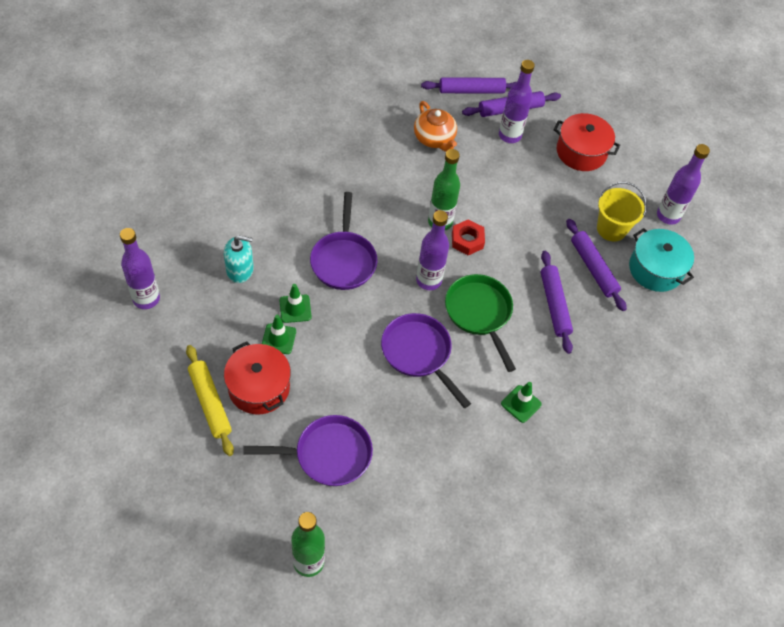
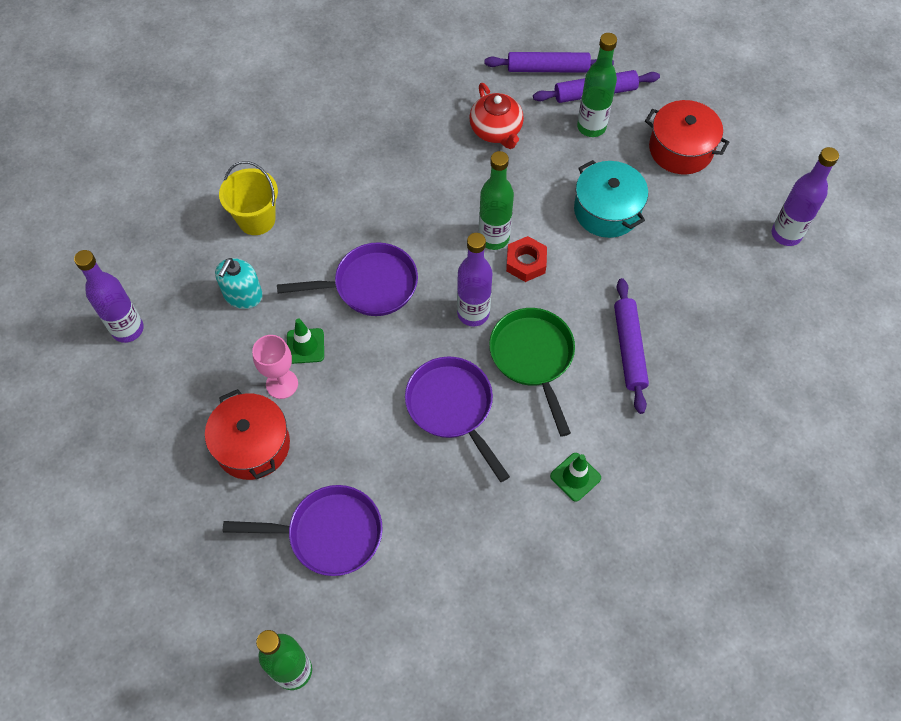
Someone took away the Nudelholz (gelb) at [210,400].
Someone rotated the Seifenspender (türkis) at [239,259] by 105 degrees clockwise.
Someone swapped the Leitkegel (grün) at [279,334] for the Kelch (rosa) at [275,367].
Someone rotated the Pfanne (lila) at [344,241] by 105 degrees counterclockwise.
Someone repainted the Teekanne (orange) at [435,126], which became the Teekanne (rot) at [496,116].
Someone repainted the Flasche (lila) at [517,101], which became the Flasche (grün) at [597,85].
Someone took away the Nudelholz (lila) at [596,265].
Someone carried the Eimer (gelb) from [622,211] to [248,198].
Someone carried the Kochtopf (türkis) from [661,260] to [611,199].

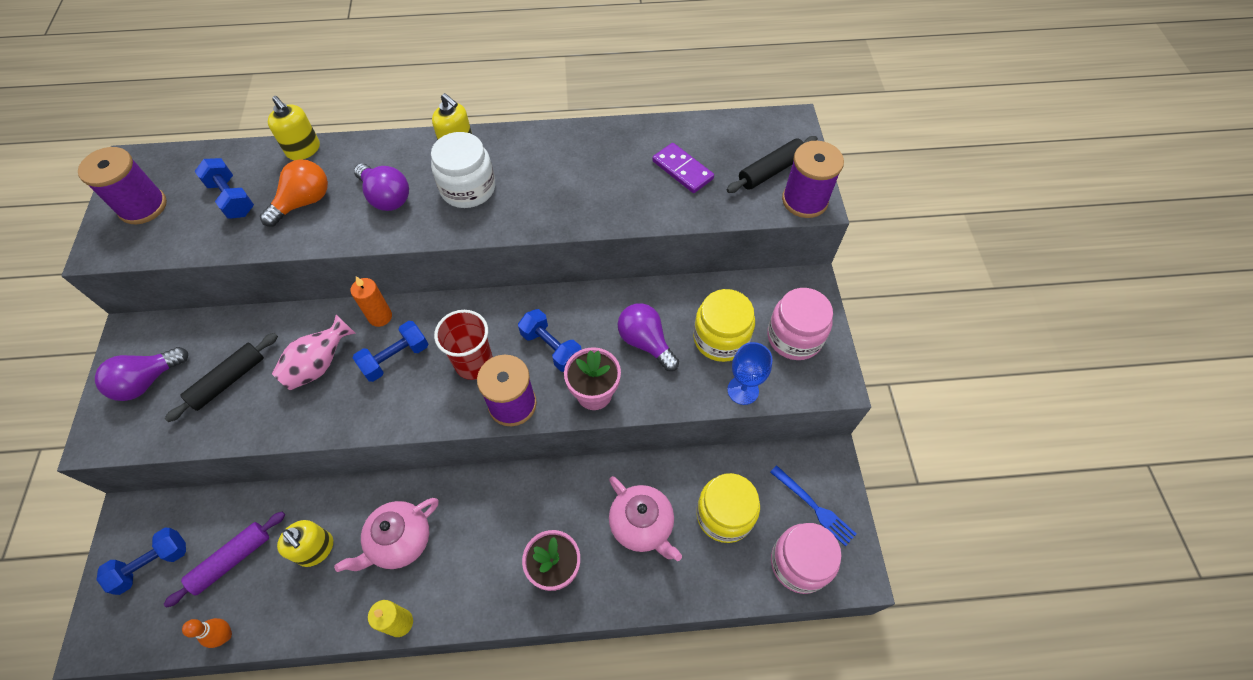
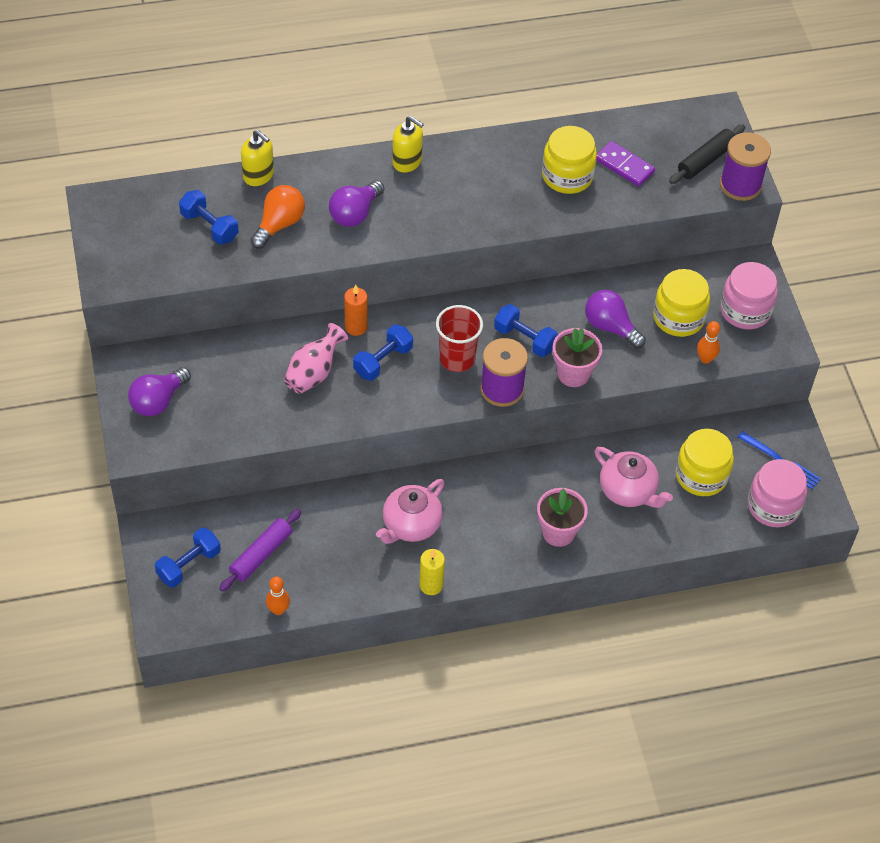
Someone took away the Garnrolle (lila) at [122,185].
Someone took away the Nudelholz (schwarz) at [221,377].
Someone took away the Seifenspender (gelb) at [305,543].
Someone rotated the Glühbirne (lila) at [381,187] by 90 degrees clockwise.
Someone took away the Einmachglas (weiß) at [463,170].
Someone swapped the Kelch (blau) at [750,373] for the Bowlingkegel (orange) at [708,342].
Someone put down the Einmachglas (gelb) at [569,160].

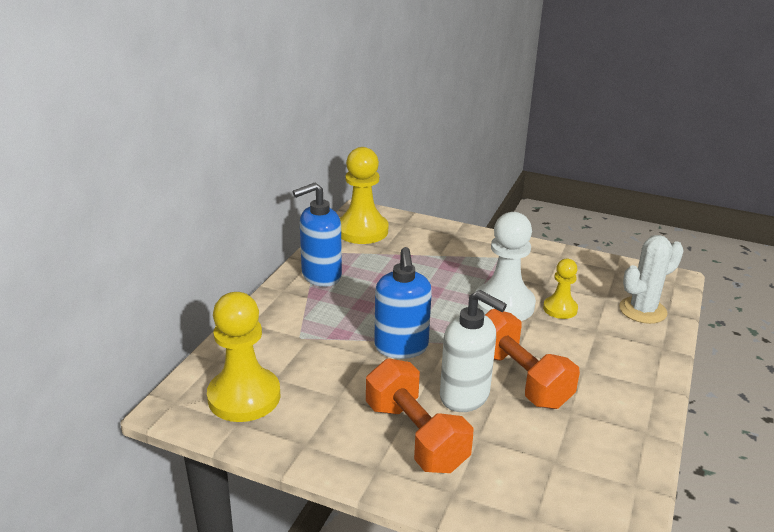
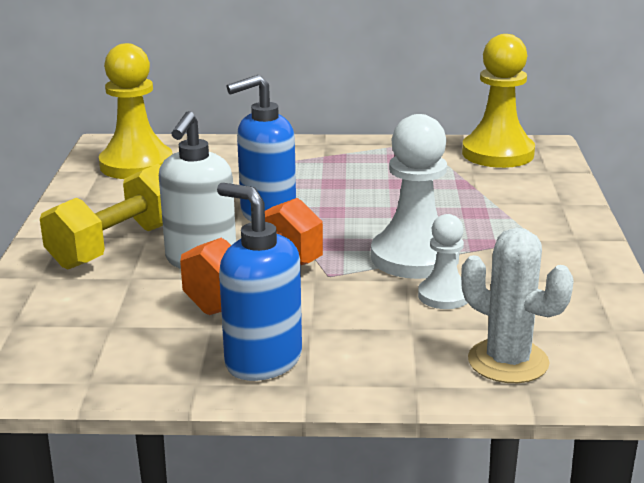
Someone carried the Seifenspender (blau) from [317,235] to [259,282].
Someone repainted the Hantel (orange) at [419,415], which became the Hantel (gelb) at [101,216].
Someone repainted the Bauer (gelb) at [560,289], which became the Bauer (weiß) at [442,261].

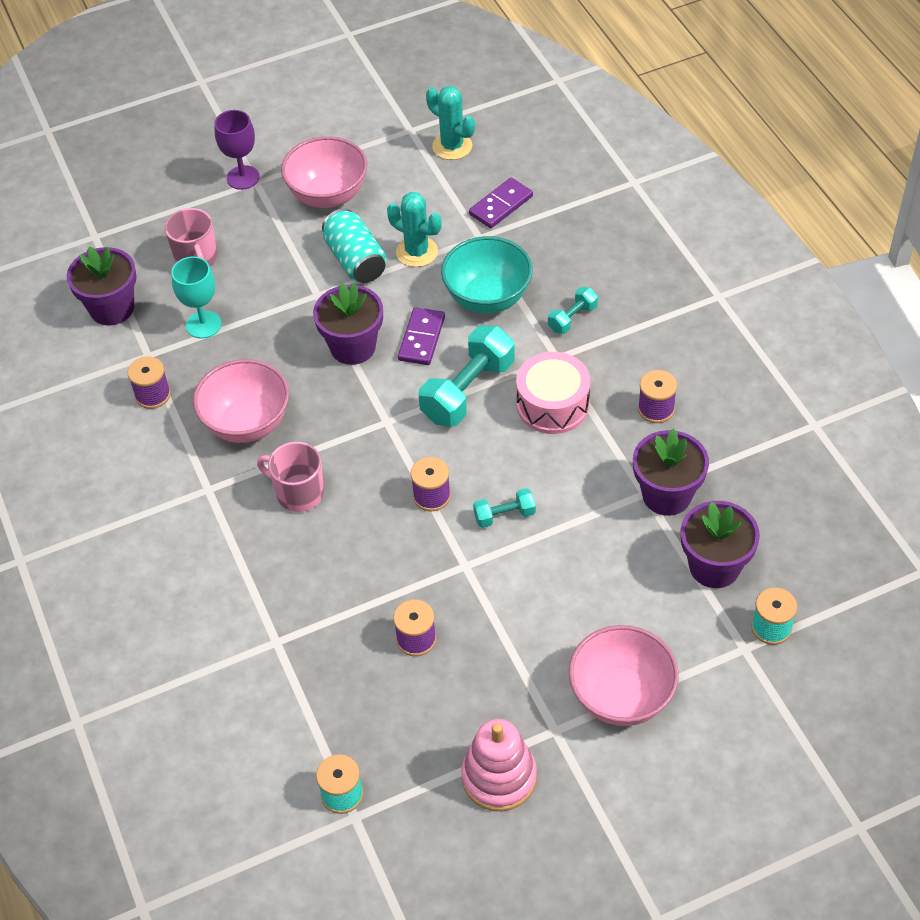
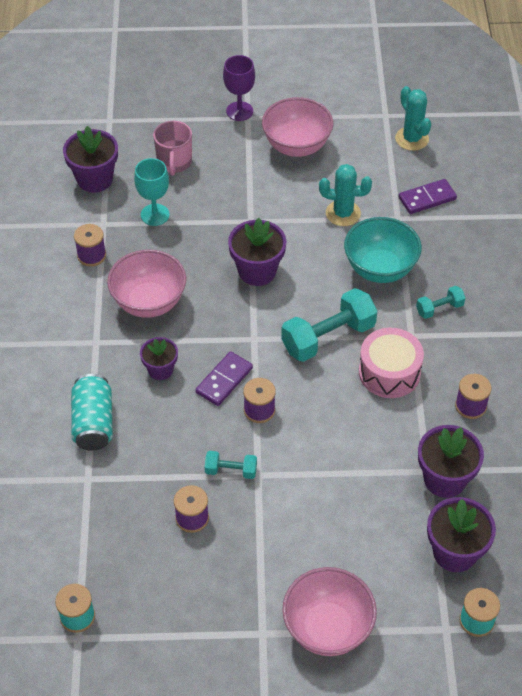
Someone swapped the Tasse (rosa) at [290,477] for the Blumentopf (lila) at [159,358].
Someone carried the Dose (türkis) from [354,246] to [92,412].
Someone rotated the Kaktus (türkis) at [414,229] by 45 degrees counterclockwise.
Someone carried the Dominostein (lila) from [421,336] to [224,378].
Someone took away the Stapelspielzeug (rosa) at [499,765].
Someone carried the Hantel (türkis) from [504,508] to [231,465].

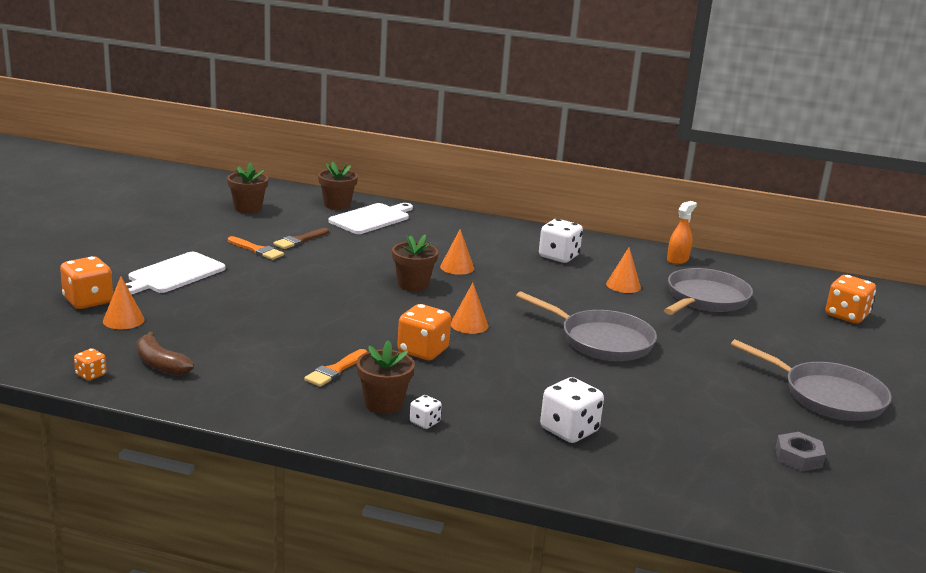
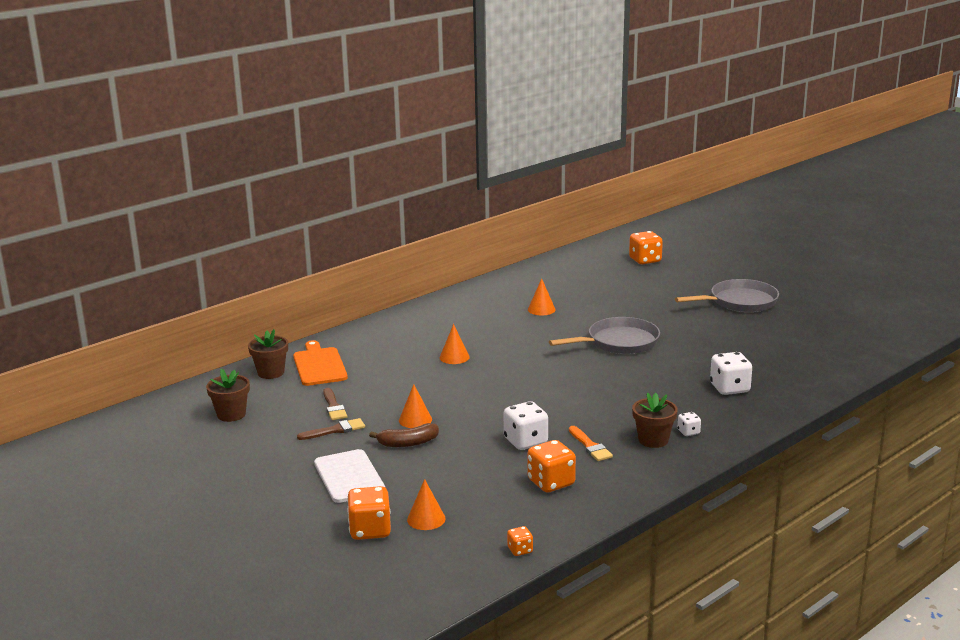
Someone carried the Banane (braun) from [165,354] to [404,435].
Someone repainted the Pinsel (orange) at [256,248], which became the Pinsel (braun) at [331,429].
Someone repainted the Schneidebrett (weiß) at [370,218], which became the Schneidebrett (orange) at [320,363].
Someone took away the Blumentopf (braun) at [415,263].
Someone carried the Spielwürfel (orange) from [424,332] to [551,466].
Someone carried the Kegel (orange) from [470,308] to [415,406].
Someone carried the Spielwürfel (weiß) from [561,241] to [526,425].
Someone took away the Pfanne (grau) at [708,291].
Someone took away the Sprühflasche (orange) at [682,232].
Someone took away the Sechskantmutter (grau) at [800,452].

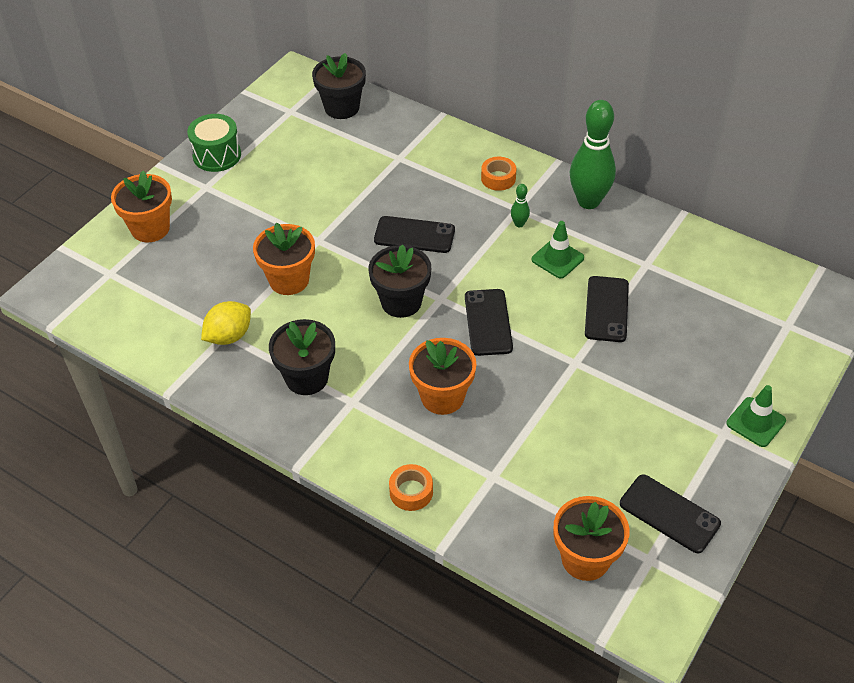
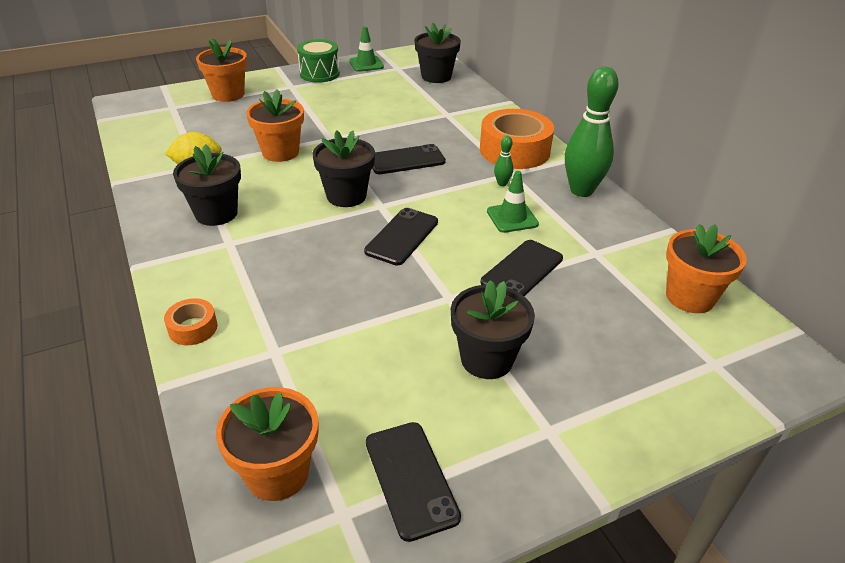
Someone rotated the Handy (schwarz) at [414,234] by 60 degrees counterclockwise.
Someone carried the Blumentopf (orange) from [443,376] to [706,268].
Someone scaled the Klebeband (orange) at [498,174] by 2.10.
Someone carried the Leitkegel (grün) from [756,416] to [366,49].
Someone put down the Blumentopf (schwarz) at [493,329].

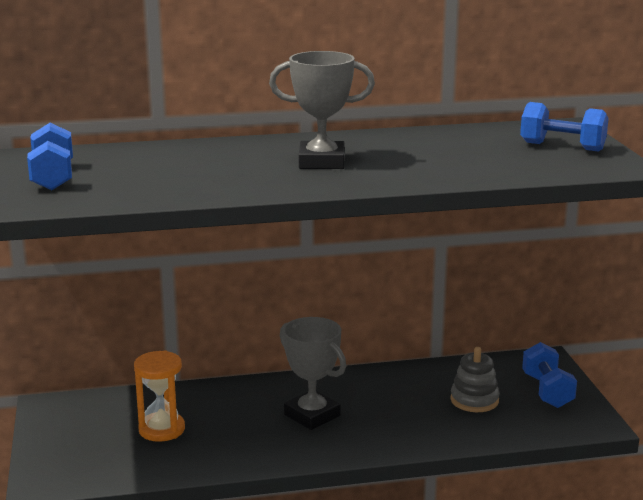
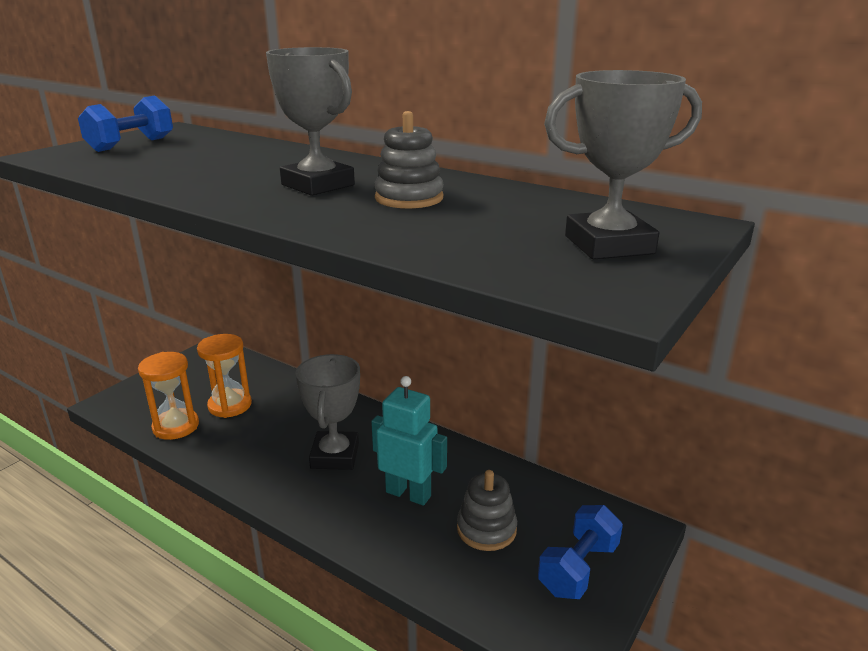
Someone swapped the Hantel (blau) at [564,127] for the Pokal (grau) at [623,164].
Someone put down the Sanduhr (orange) at [168,396].
Someone put down the Roboter (türkis) at [409,441].
Someone put down the Stapelspielzeug (grau) at [409,160].

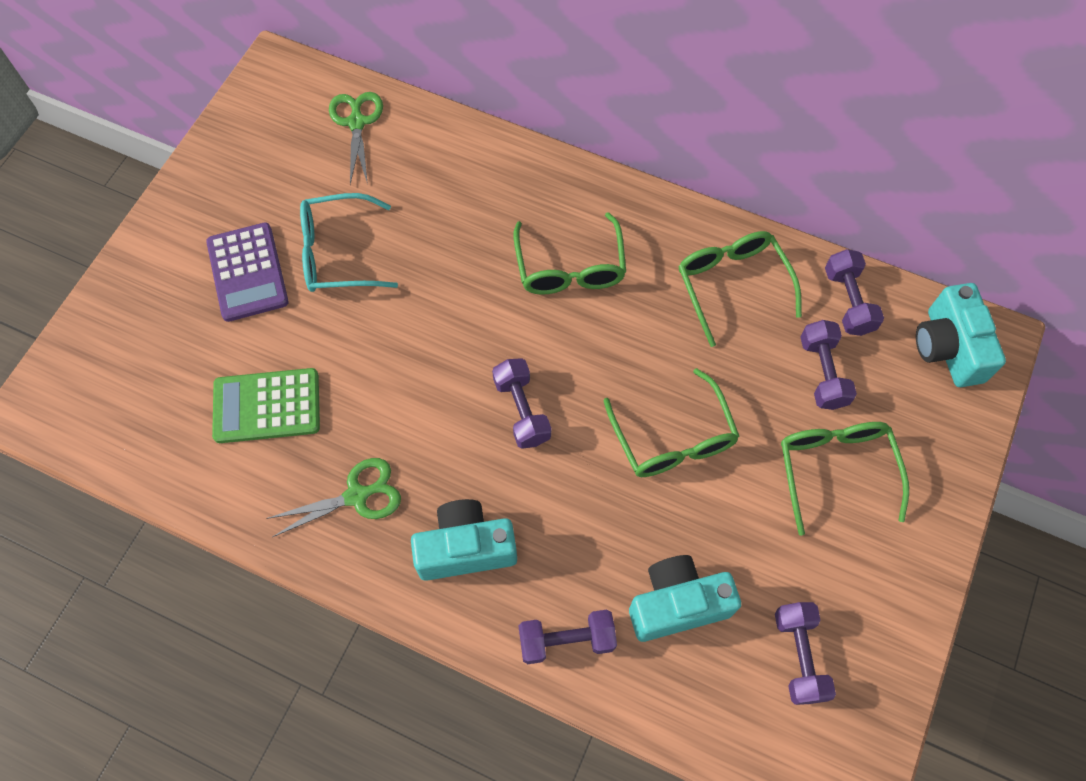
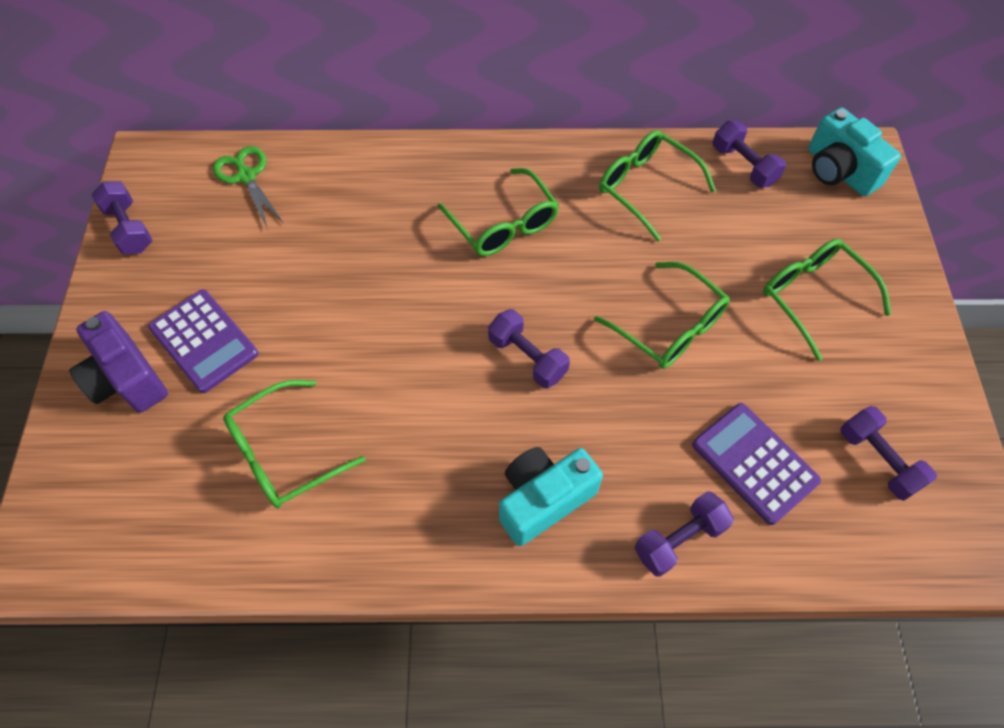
Someone swapped the Taschenrechner (grün) at [266,405] for the Brille (grün) at [294,444].
Someone took away the Schere (grün) at [333,497].
Someone took away the Brille (türkis) at [349,242].
Someone swapped the Kamera (türkis) at [685,598] for the Taschenrechner (lila) at [756,464].
Someone carried the Hantel (lila) from [828,365] to [122,217].
Someone put down the Kamera (lila) at [118,362].

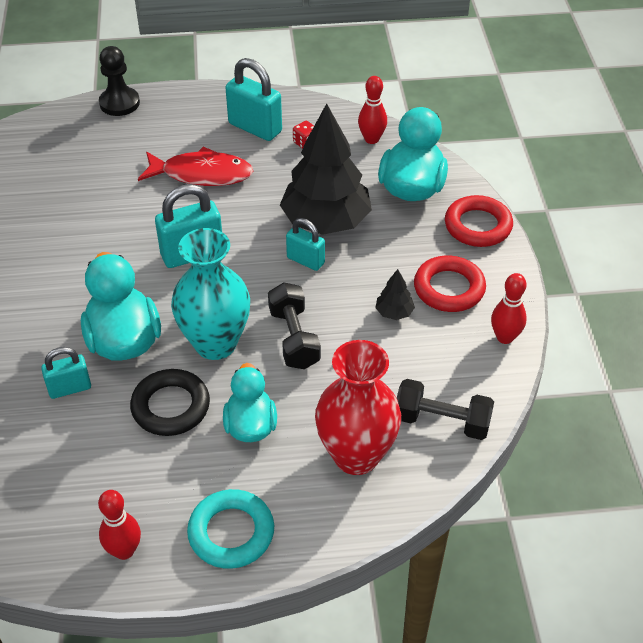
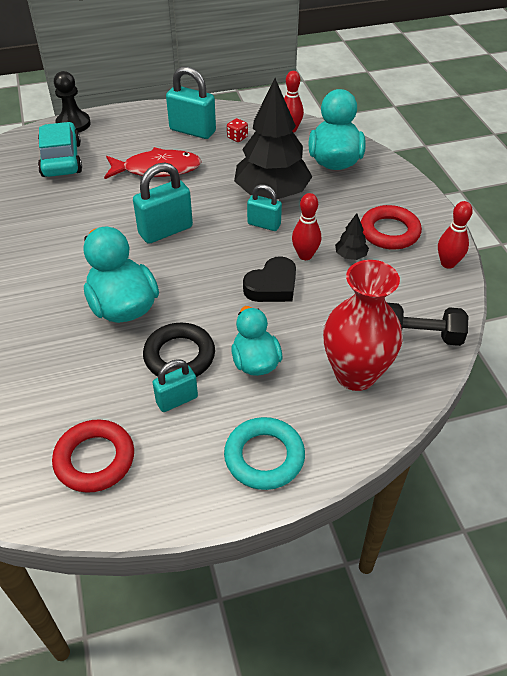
Someone carried the Vorhängeschloss (türkis) from [66,373] to [175,385].
Someone carried the Bowlingkegel (rot) from [119,525] to [306,226].
Someone took away the Vase (türkis) at [210,294].
Someone swapped the Hantel (schwarz) at [294,325] for the Herz (schwarz) at [269,279].
Someone carried the Ring (rot) from [479,221] to [93,456].
Someone put down the Auto (türkis) at [60,149].

